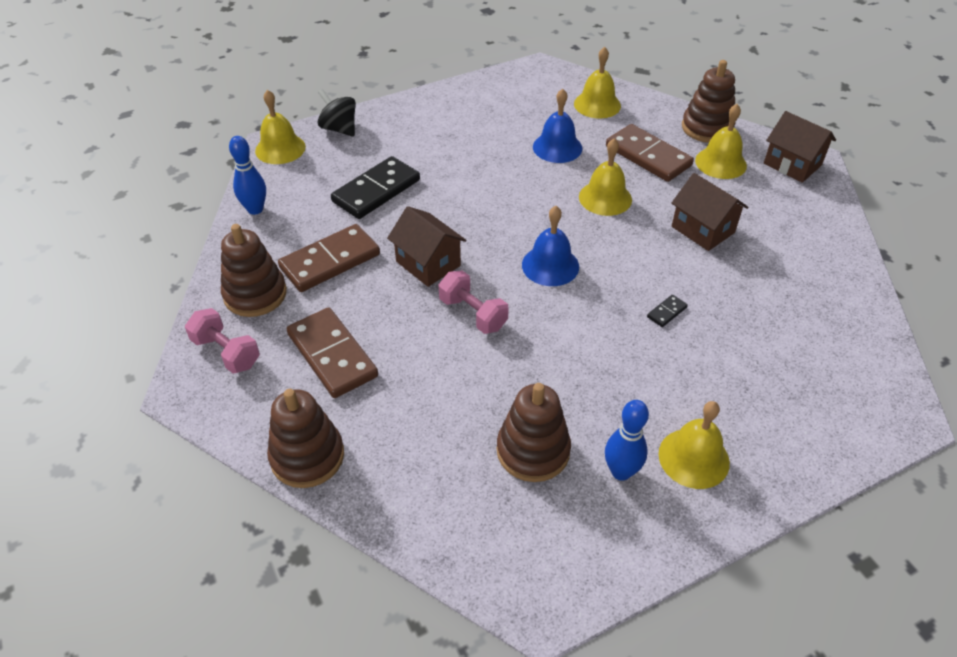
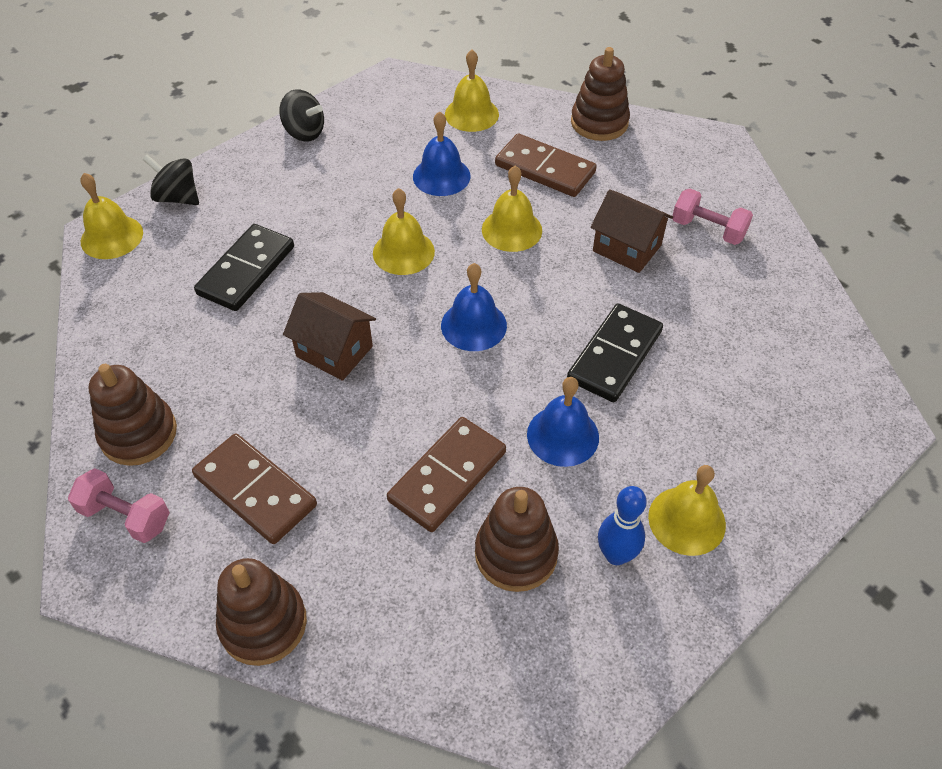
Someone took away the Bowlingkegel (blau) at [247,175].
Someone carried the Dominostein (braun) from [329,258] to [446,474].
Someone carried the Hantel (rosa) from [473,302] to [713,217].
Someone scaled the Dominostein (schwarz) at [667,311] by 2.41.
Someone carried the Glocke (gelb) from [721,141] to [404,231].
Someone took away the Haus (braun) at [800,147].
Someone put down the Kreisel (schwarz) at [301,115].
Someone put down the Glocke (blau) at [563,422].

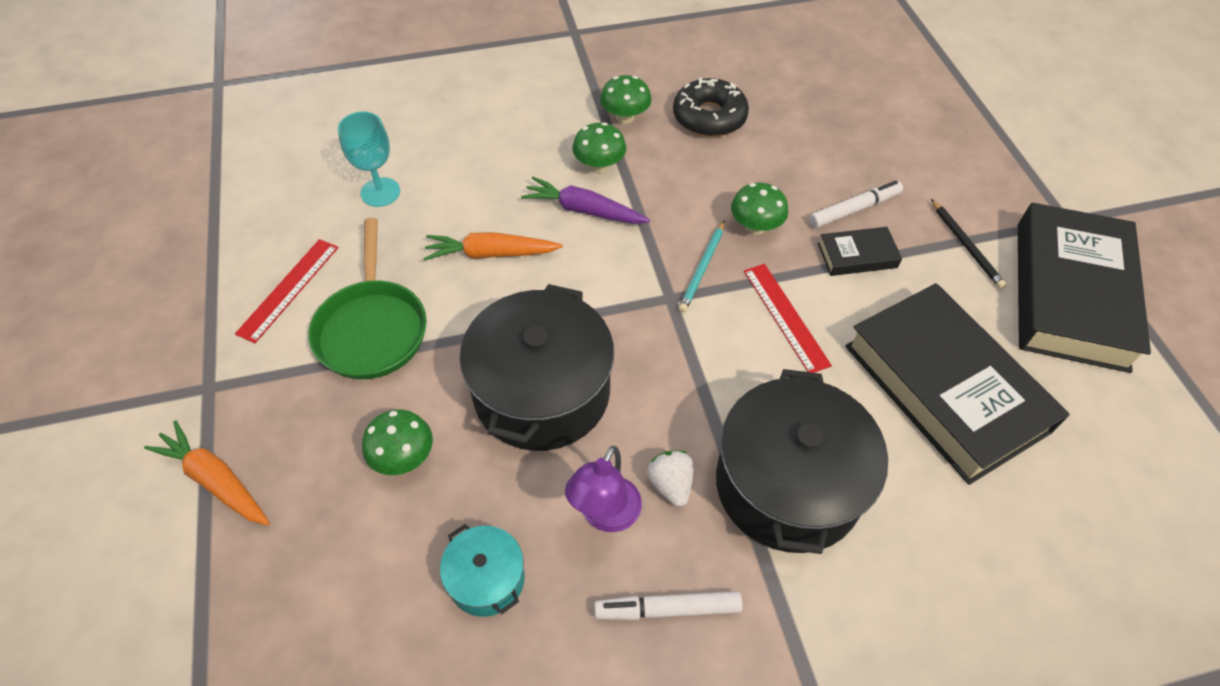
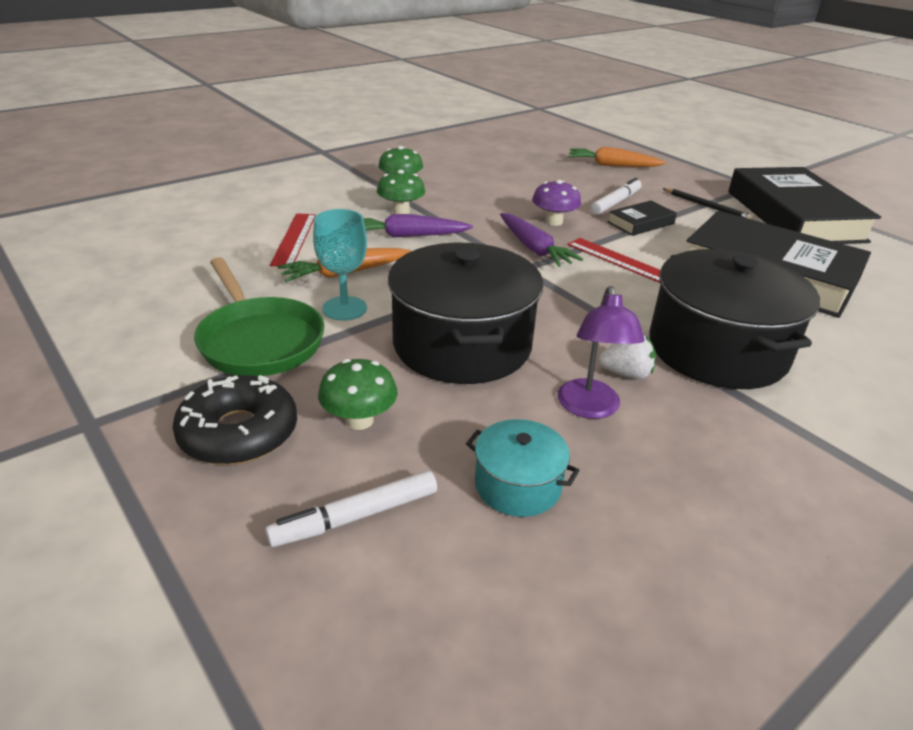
Someone carried the Karotte (orange) from [207,472] to [617,157].
Someone carried the Lineal (rot) from [286,291] to [293,239].
Someone carried the Kelch (türkis) from [369,159] to [340,265].
Someone carried the Filzstift (weiß) from [668,605] to [351,508].
Someone rotated the Erdbeere (weiß) at [670,478] by 135 degrees clockwise.
Someone carried the Donut (schwarz) from [711,107] to [234,420].
Someone swapped the Bleistift (türkis) at [702,266] for the Karotte (lila) at [541,240].
Someone repainted the Pilz (grün) at [759,209], which became the Pilz (lila) at [556,203].

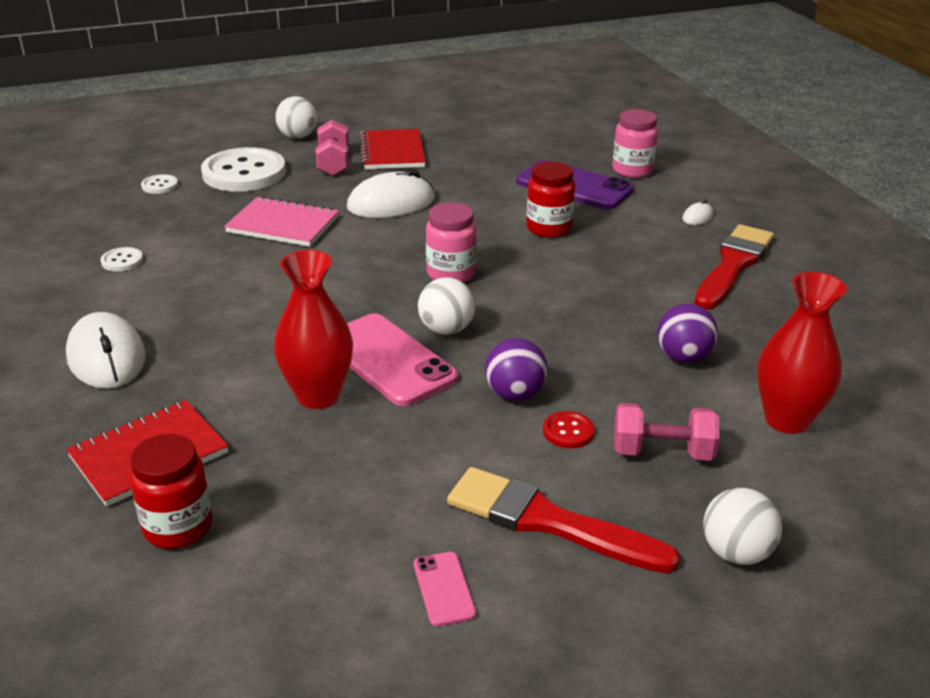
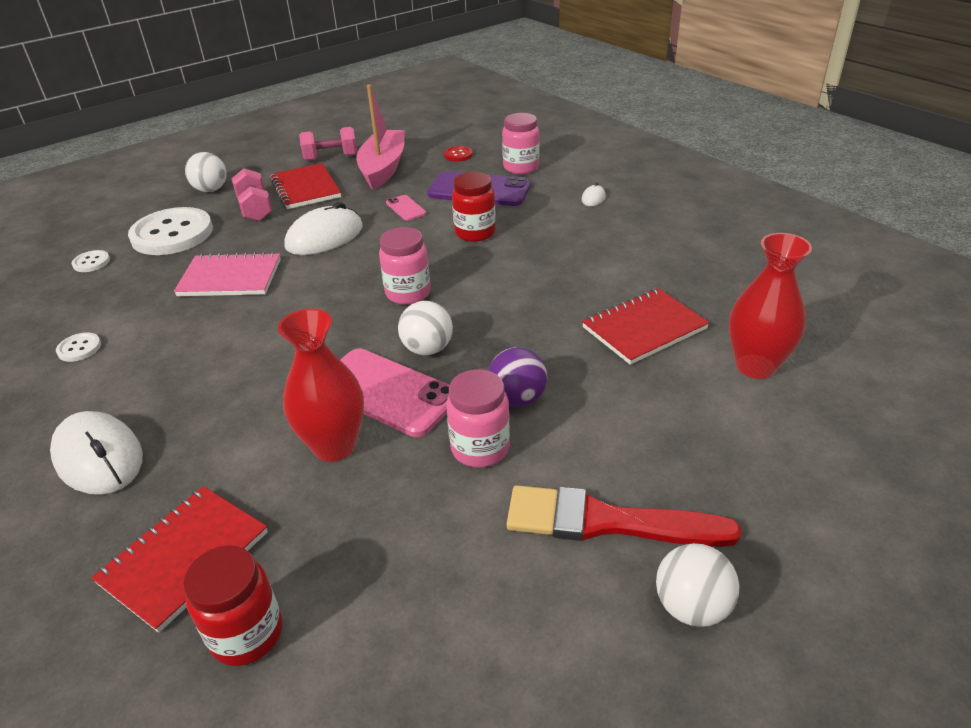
Someone carried the Handy (rosa) from [445,589] to [406,208].
Someone carried the Knopf (rot) from [568,429] to [458,154].
Someone carried the Hantel (rosa) from [666,432] to [328,144].
Someone swapped the Ball (lila) at [687,333] for the Notizbuch (rot) at [646,326].
Someone took away the Pinsel (rot) at [734,266].
Someone carried the Ball (weiß) from [742,526] to [697,585].
Someone put down the Boot (rosa) at [380,137].
Someone put down the Einmachglas (rosa) at [478,418].

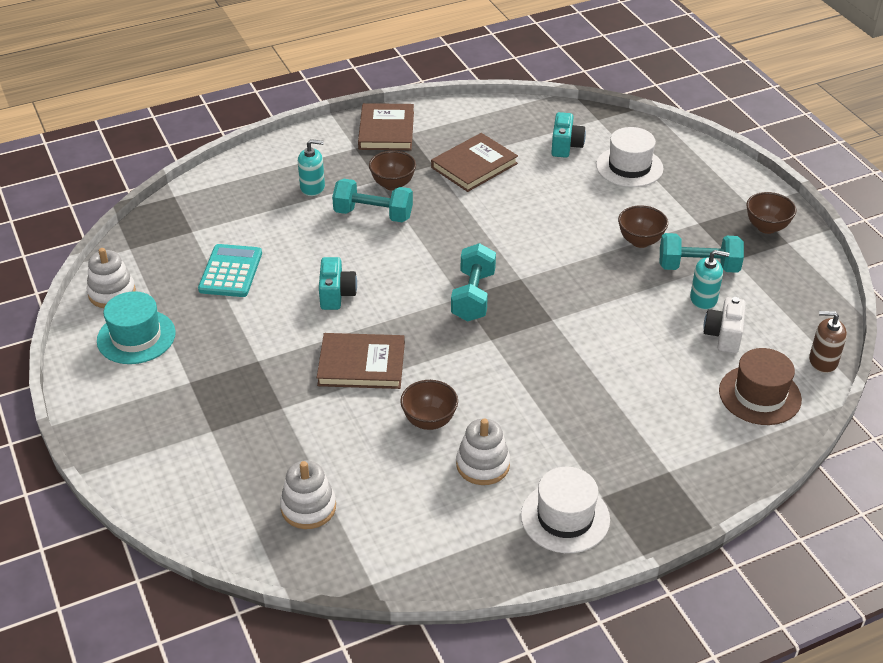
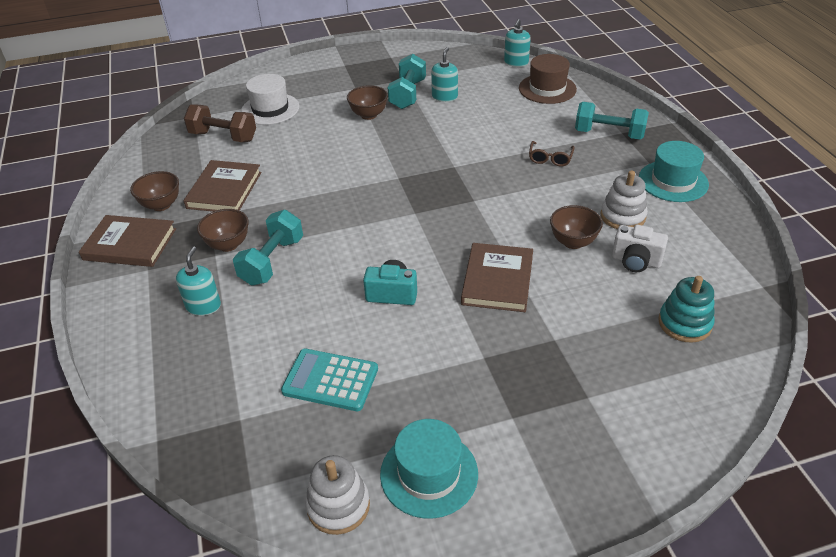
Someone repainted the Stapelspielzeug (weiß) at [308,494], which became the Stapelspielzeug (türkis) at [686,309].
Someone rotated the Buch (braun) at [474,162] by 45 degrees clockwise.
Someone carried the Hantel (türkis) from [473,282] to [612,120].
Someone repainted the Hut (weiß) at [565,510], which became the Hut (türkis) at [674,171].
Someone swapped the Kamera (türkis) at [568,135] for the Hantel (braun) at [220,123].
Someone carried the Kamera (weiß) from [724,325] to [640,248].
Someone carried the Schüssel (braun) from [771,213] to [154,191].
Someone repainted the Seifenspender (braun) at [828,342], which became the Seifenspender (türkis) at [517,43].
Someone put down the Brille (braun) at [552,153].

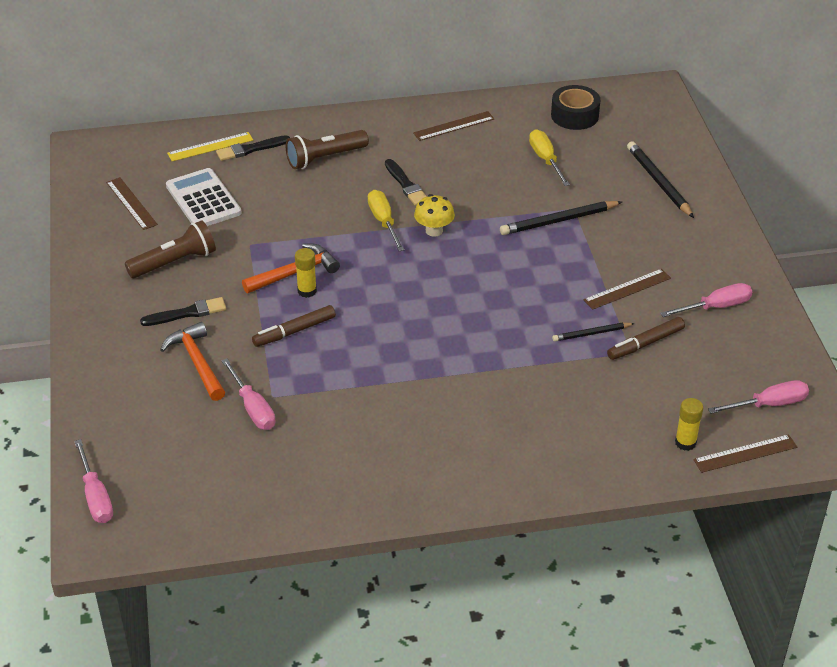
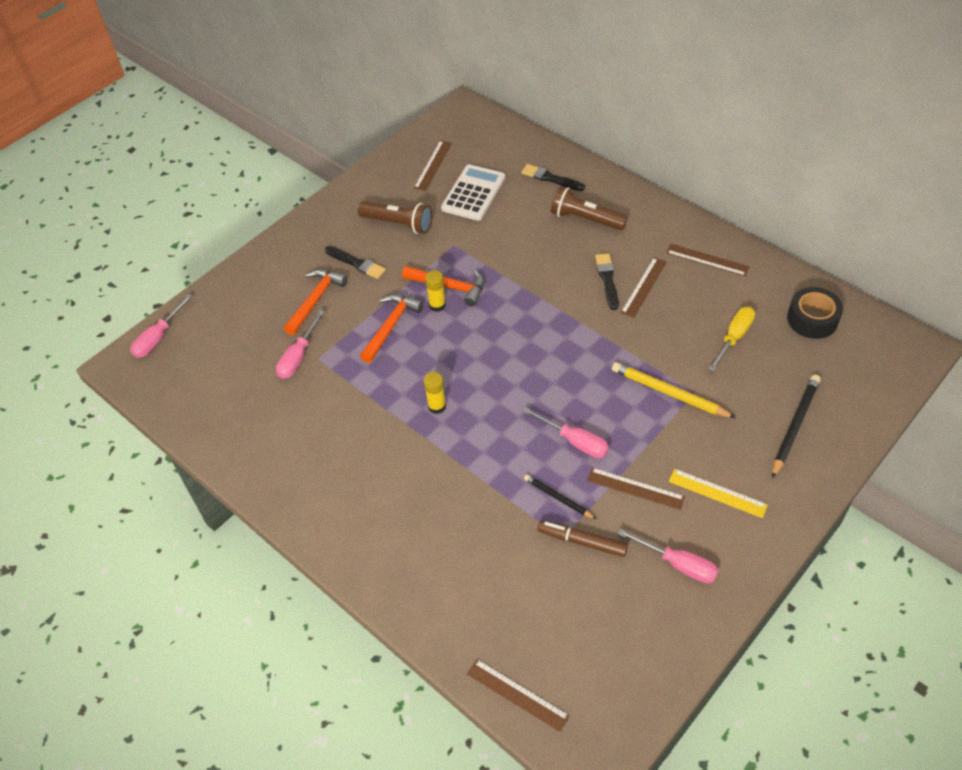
Someone carried the Lineal (gelb) from [210,146] to [718,493].
Someone swapped the Filzstift (braun) at [294,326] for the Hammer (orange) at [391,328].
Someone took away the Schraubenzieher (gelb) at [386,220].
Someone rotated the Pinsel (schwarz) at [406,182] by 150 degrees clockwise.
Someone took away the Pilz (gelb) at [434,215].
Someone repainted the Bleistift (schwarz) at [561,218], which became the Bleistift (gelb) at [674,390].
Someone carried the Klebestift (gelb) from [689,424] to [435,393].
Someone carried the Schraubenzieher (rosa) from [758,397] to [566,432].
Someone put down the Lineal (braun) at [644,287].

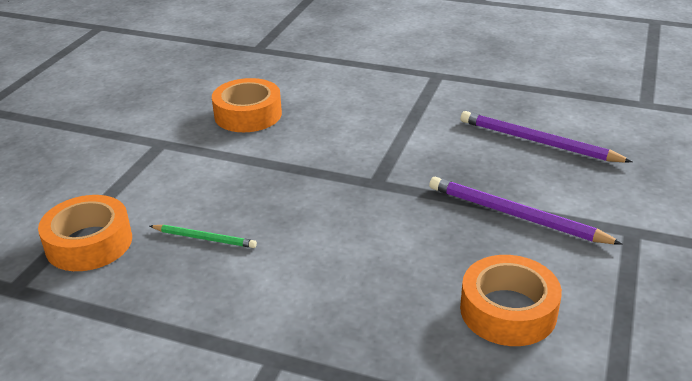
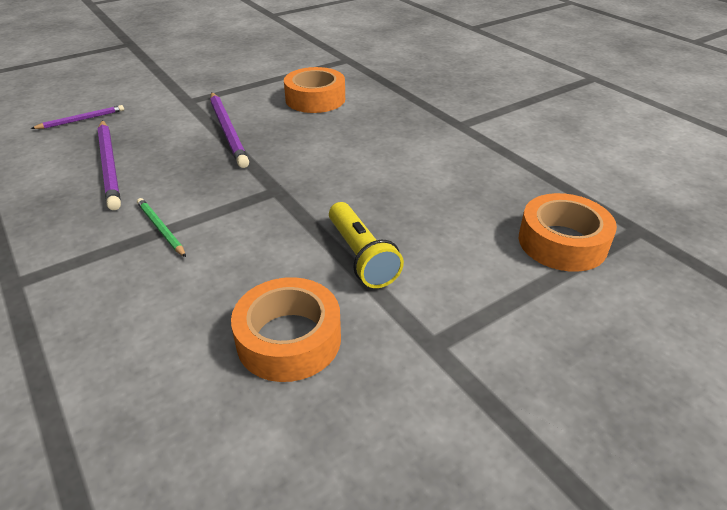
Someone carried the Bleistift (grün) from [203,236] to [161,227].
Someone put down the Bleistift (lila) at [77,117].
Someone put down the Taschenlampe (gelb) at [366,245].

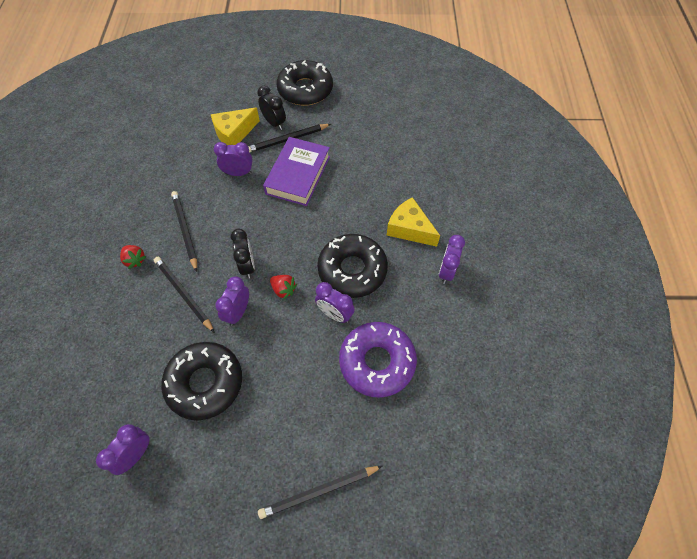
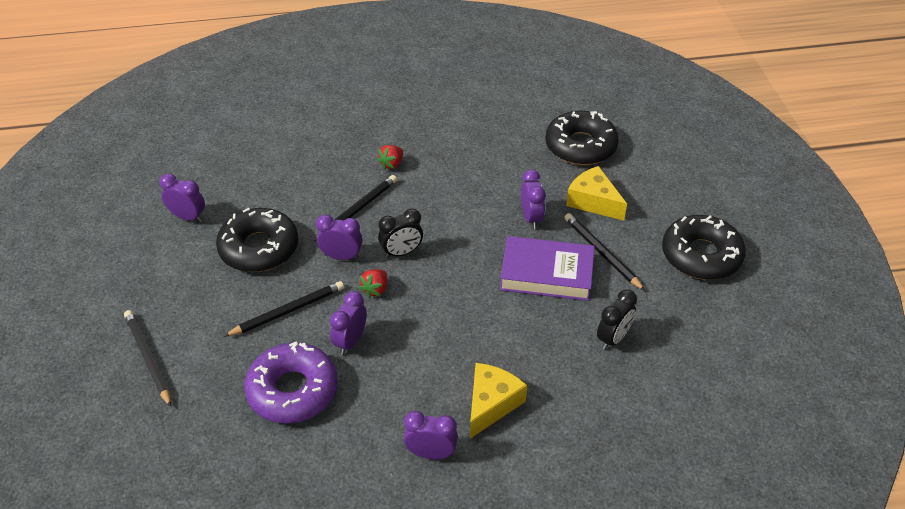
Someone carried the Bleistift (schwarz) from [184,231] to [283,309].
Someone carried the Wecker (schwarz) from [271,108] to [617,319].
Someone carried the Donut (schwarz) from [352,266] to [582,137].

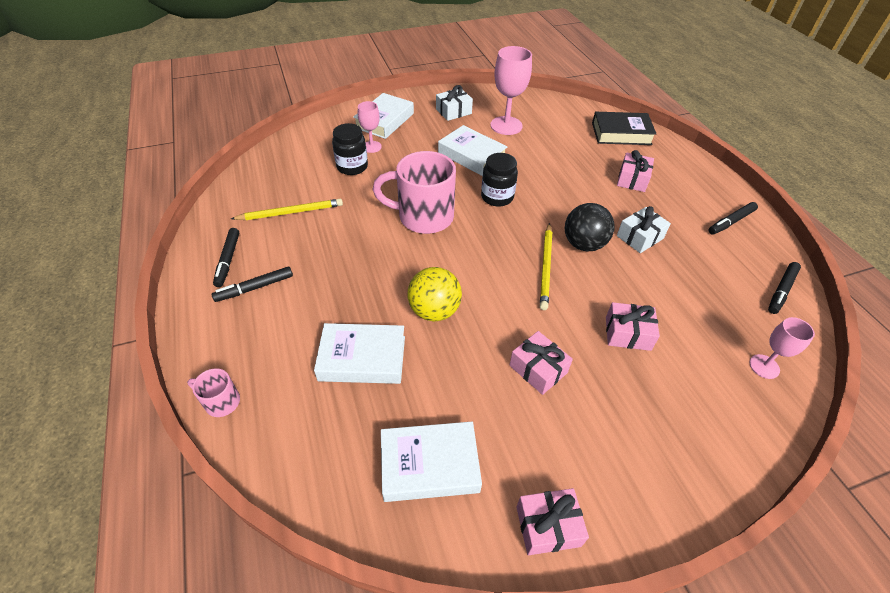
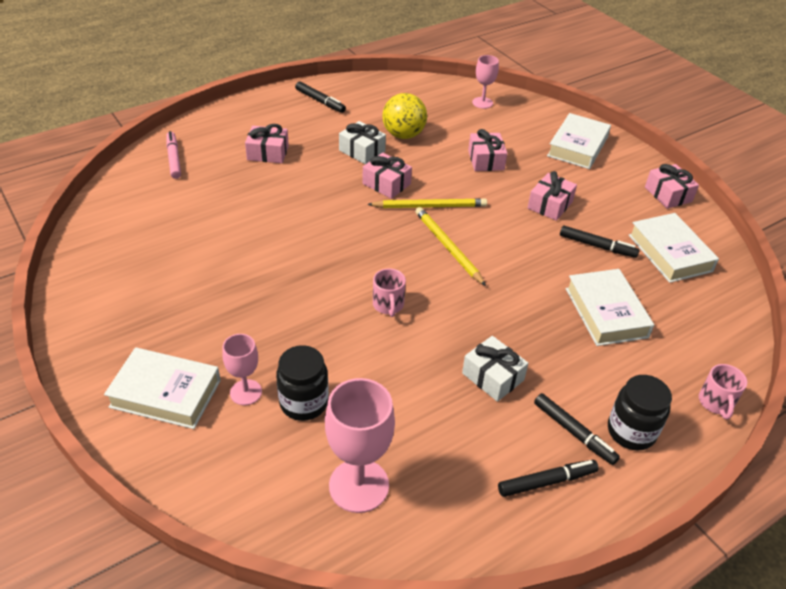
Someone carried the Bleistift (gelb) from [287,209] to [450,246].
Someone scaled the Tasse (rosa) at [414,192] by 0.46.
Someone carried the Ball (gelb) from [434,294] to [404,116].
Someone carried the Geschenk (weiß) from [454,103] to [495,369].
Someone carried the Buch (weiß) from [472,150] to [579,141].
Someone carried the Einmachglas (schwarz) from [499,180] to [640,413].
Someone carried the Kelch (rosa) from [511,90] to [360,445].
Someone swapped the Ball (schwarz) at [590,227] for the Geschenk (rosa) at [387,176].
Someone swapped the Buch (schwarz) at [624,128] for the Filzstift (rosa) at [173,155].
Someone carried the Filzstift (schwarz) from [784,288] to [600,242].

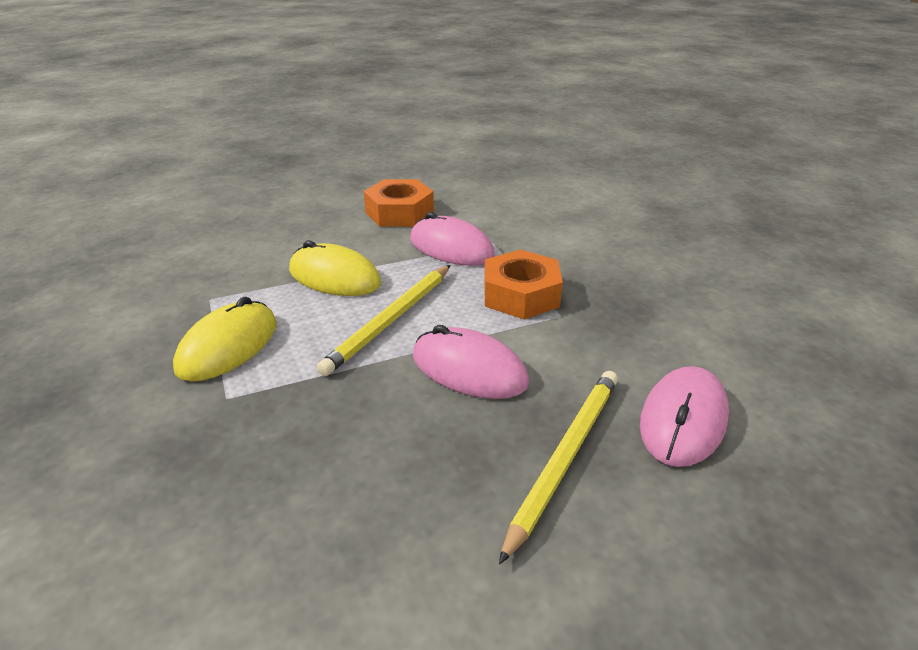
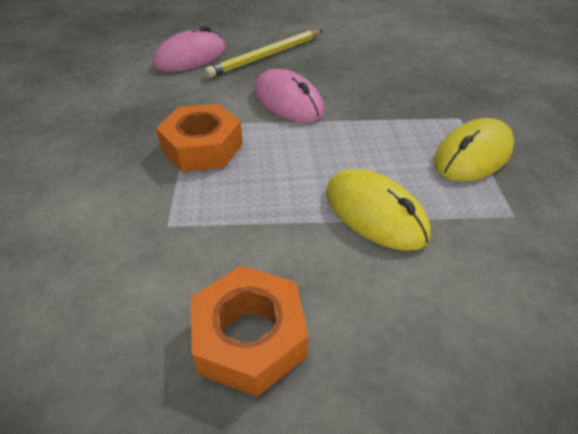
Someone took away the Bleistift (gelb) at [383,320].
Someone took away the Computermaus (rosa) at [452,239].

